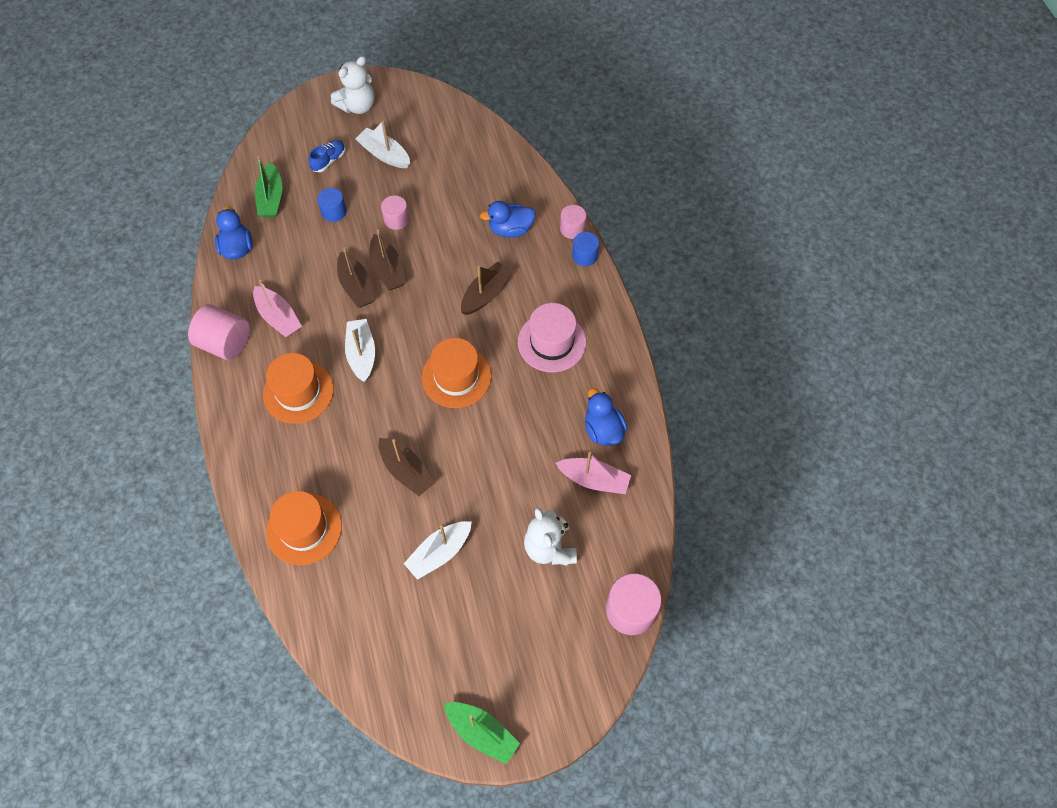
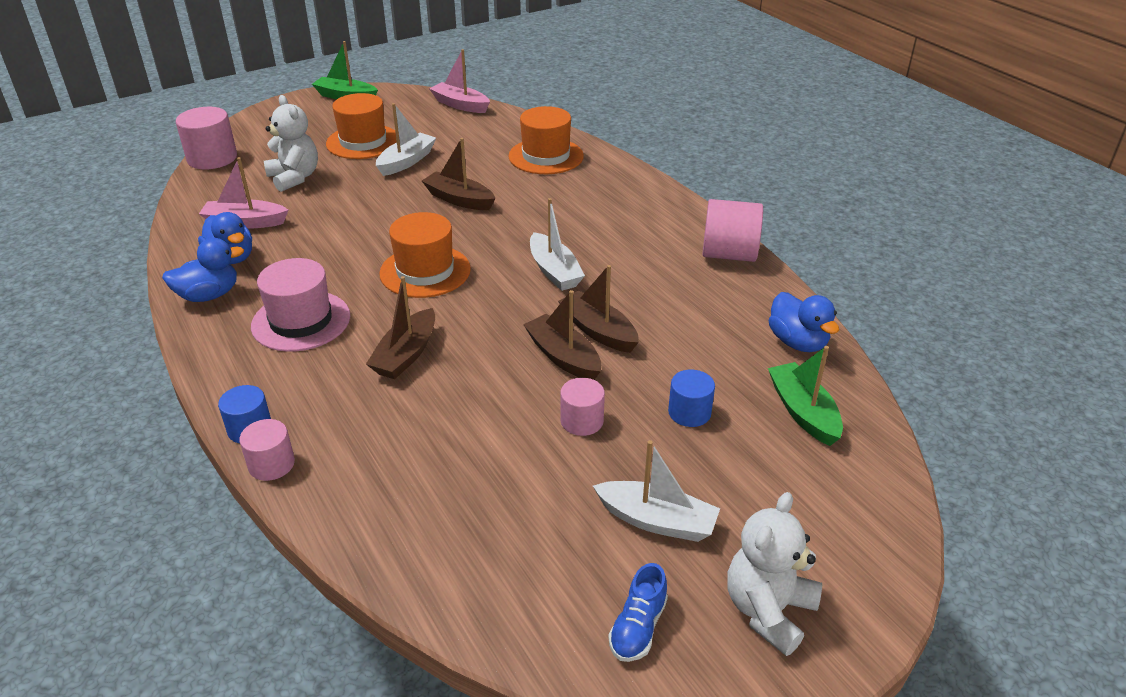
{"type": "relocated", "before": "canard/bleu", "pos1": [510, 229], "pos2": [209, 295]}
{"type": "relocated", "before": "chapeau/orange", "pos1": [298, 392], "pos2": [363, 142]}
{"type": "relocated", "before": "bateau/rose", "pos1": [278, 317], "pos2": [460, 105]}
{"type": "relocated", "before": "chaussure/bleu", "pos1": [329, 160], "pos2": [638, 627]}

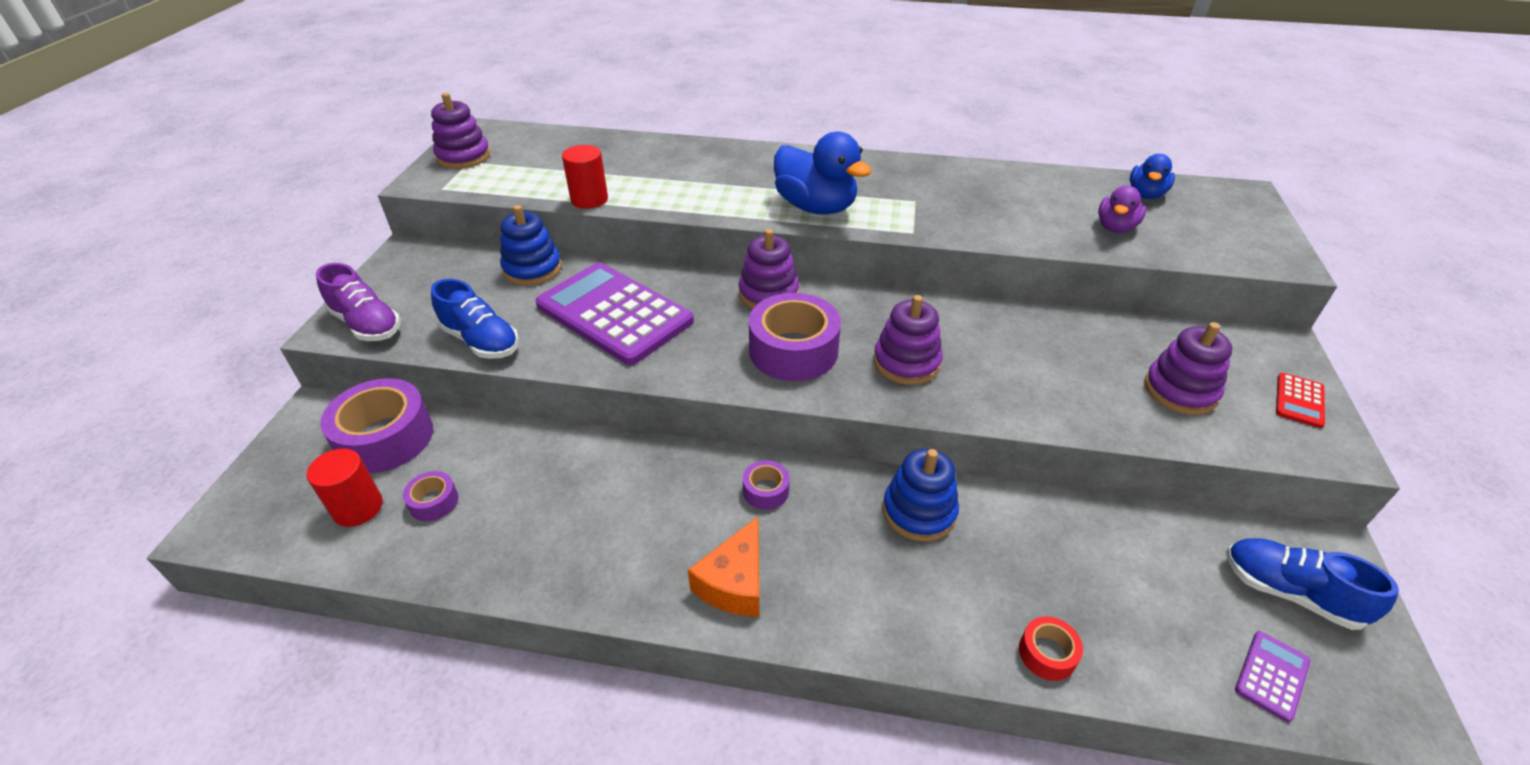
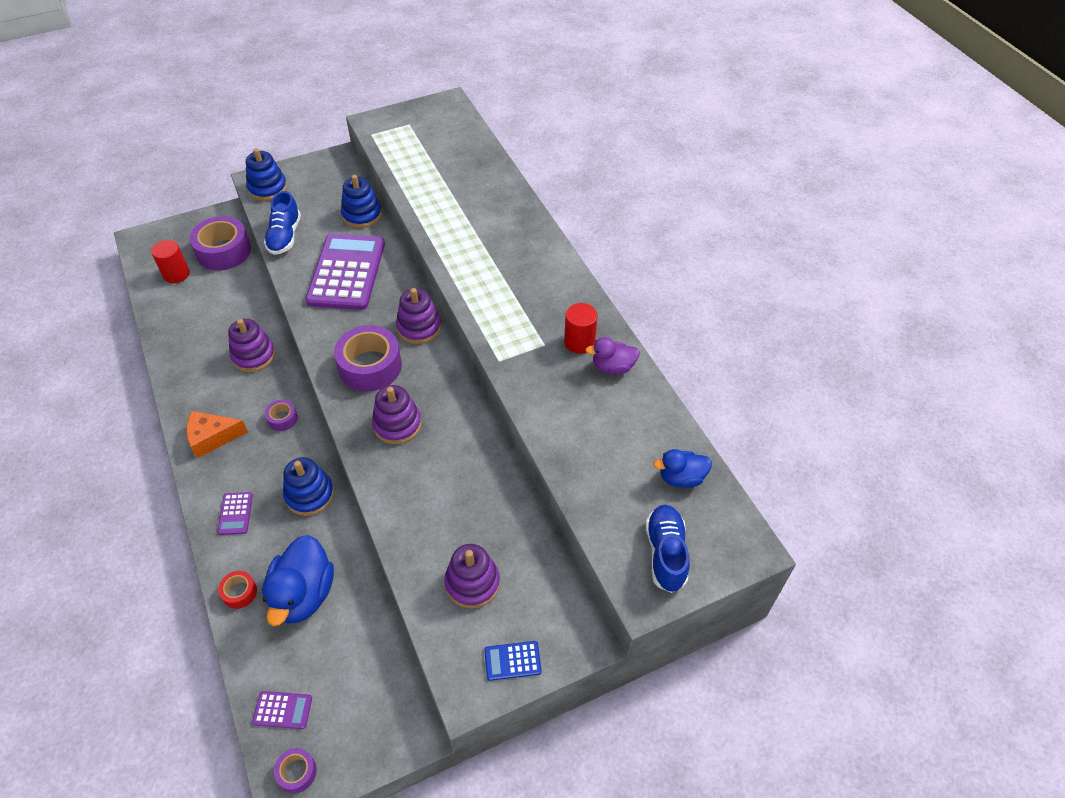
{"type": "appeared", "after": "calculatrice/violet", "pos2": [235, 513]}
{"type": "relocated", "before": "jouet à empiler/violet", "pos1": [463, 156], "pos2": [253, 356]}
{"type": "exchanged", "before": "chaussure/violet", "after": "jouet à empiler/bleu", "pos1": [367, 324], "pos2": [267, 188]}
{"type": "relocated", "before": "canard/bleu", "pos1": [816, 207], "pos2": [303, 594]}
{"type": "relocated", "before": "ruban adhésif/violet", "pos1": [434, 502], "pos2": [297, 772]}
{"type": "colour", "before": "calculatrice/rouge", "after": "calculatrice/bleu", "pos1": [1299, 400], "pos2": [512, 661]}
{"type": "relocated", "before": "cylindre/rouge", "pos1": [589, 199], "pos2": [579, 342]}
{"type": "relocated", "before": "canard/violet", "pos1": [1115, 227], "pos2": [613, 367]}
{"type": "relocated", "before": "chaussure/bleu", "pos1": [1289, 593], "pos2": [665, 553]}

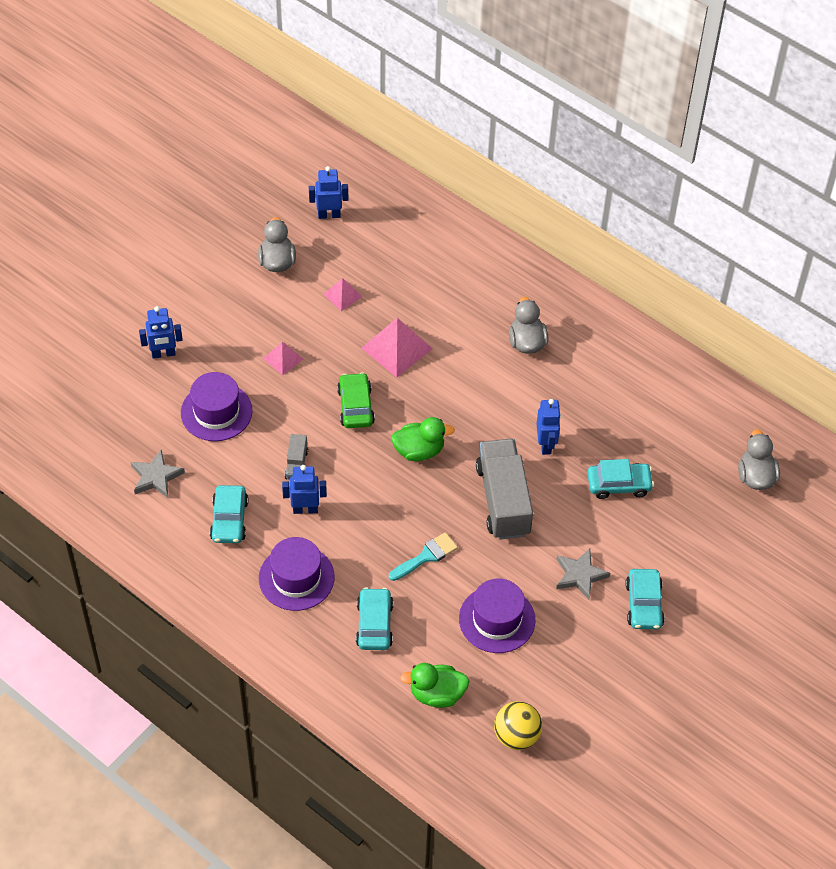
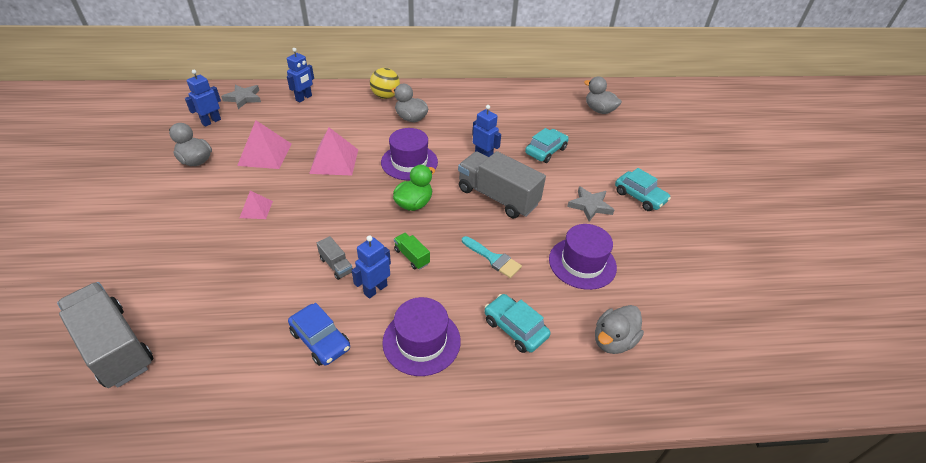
{"type": "appeared", "after": "camion/gris", "pos2": [114, 347]}
{"type": "relocated", "before": "étoile/gris", "pos1": [156, 477], "pos2": [243, 98]}
{"type": "size", "before": "pyramide/rose", "pos1": [342, 295], "pos2": [265, 154], "scale": 1.77}
{"type": "relocated", "before": "robot/bleu", "pos1": [163, 354], "pos2": [304, 98]}
{"type": "colour", "before": "voiture/turquoise", "after": "voiture/bleu", "pos1": [229, 520], "pos2": [320, 340]}
{"type": "relocated", "before": "balle/jaune", "pos1": [516, 736], "pos2": [385, 96]}
{"type": "relocated", "before": "chapeau/violet", "pos1": [216, 412], "pos2": [409, 162]}
{"type": "appeared", "after": "camion/vert", "pos2": [411, 257]}
{"type": "spun", "before": "pinceau/turquoise", "pos1": [426, 556], "pos2": [493, 259], "turn": 120}
{"type": "colour", "before": "canard/vert", "after": "canard/gris", "pos1": [437, 694], "pos2": [613, 340]}
{"type": "missing", "before": "voiture/vert", "pos1": [355, 406]}

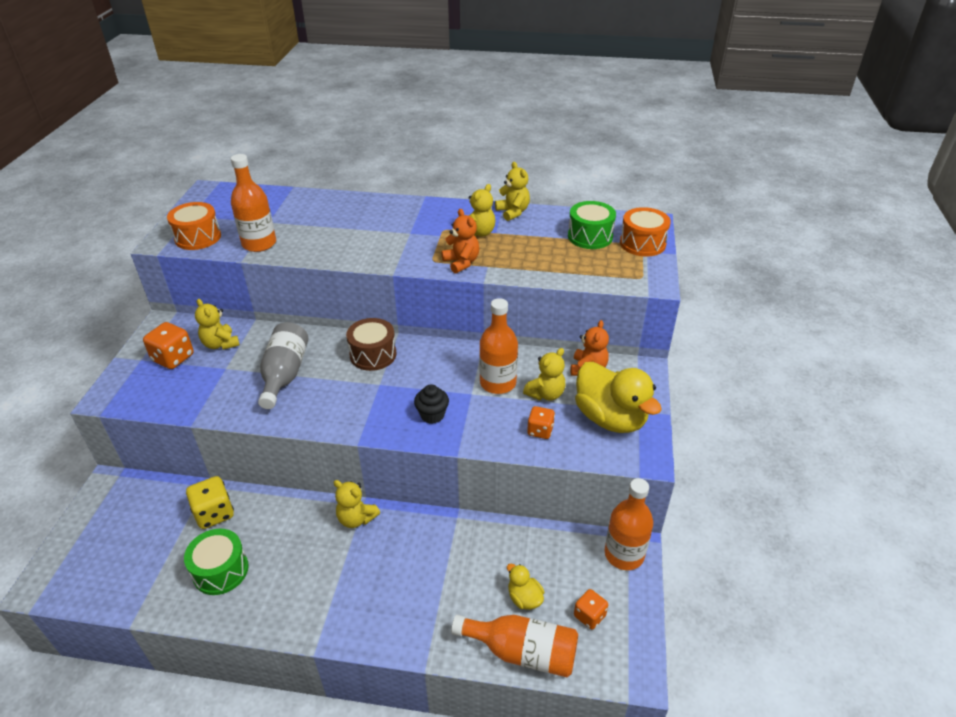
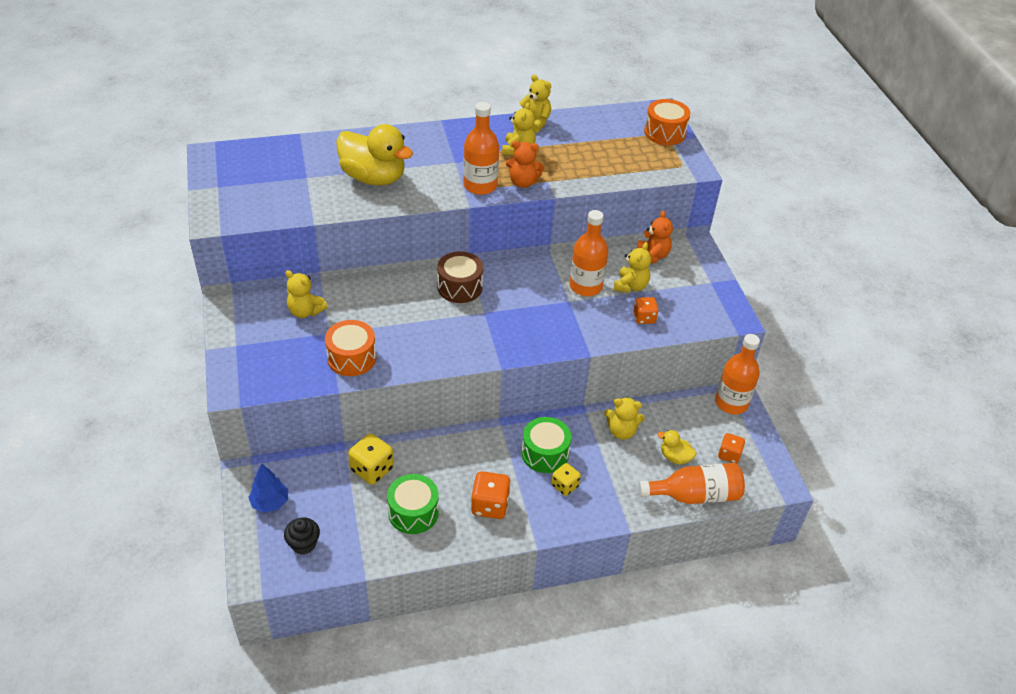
{"type": "appeared", "after": "arbre/bleu", "pos2": [270, 502]}
{"type": "relocated", "before": "muffin/noir", "pos1": [432, 415], "pos2": [304, 544]}
{"type": "relocated", "before": "tambour/orange", "pos1": [198, 237], "pos2": [351, 358]}
{"type": "relocated", "before": "canard/jaune", "pos1": [610, 418], "pos2": [373, 178]}
{"type": "relocated", "before": "bouteille/orange", "pos1": [259, 244], "pos2": [480, 186]}
{"type": "relocated", "before": "dé/orange", "pos1": [173, 358], "pos2": [490, 505]}
{"type": "spun", "before": "ours en peluche/orange", "pos1": [461, 262], "pos2": [523, 182], "turn": 150}
{"type": "relocated", "before": "tambour/vert", "pos1": [590, 236], "pos2": [545, 453]}
{"type": "appeared", "after": "dé/jaune", "pos2": [564, 486]}
{"type": "relocated", "before": "ours en peluche/jaune", "pos1": [356, 518], "pos2": [621, 431]}
{"type": "missing", "before": "bouteille/gris", "pos1": [284, 374]}

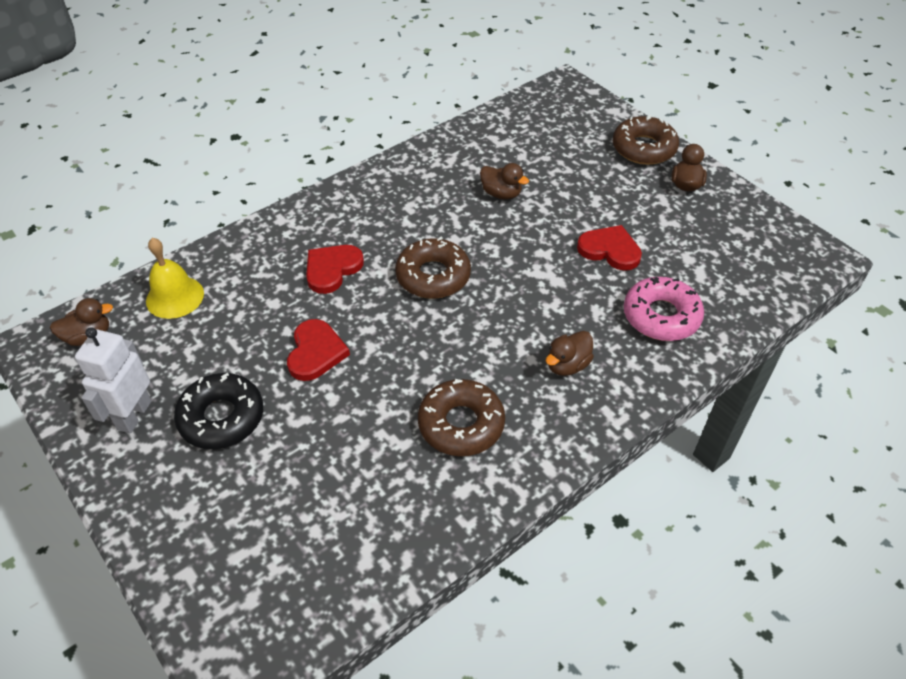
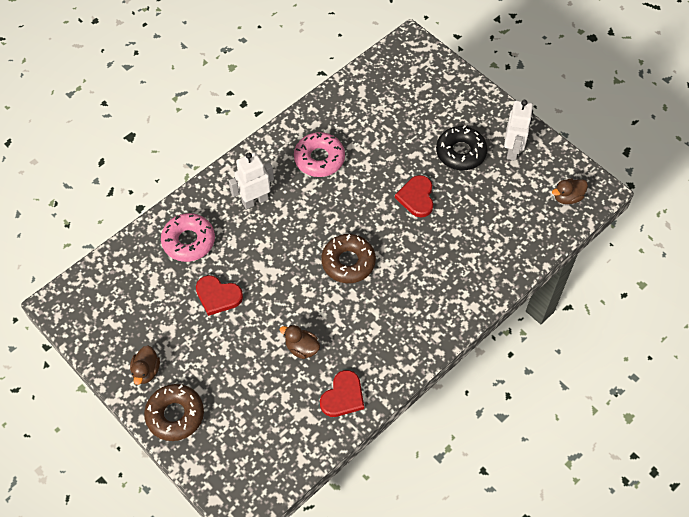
{"type": "exchanged", "before": "canard/marron", "after": "robot/blanc", "pos1": [567, 365], "pos2": [255, 200]}
{"type": "colour", "before": "beignet/marron", "after": "beignet/rose", "pos1": [461, 424], "pos2": [319, 159]}
{"type": "relocated", "before": "cœur/rouge", "pos1": [332, 269], "pos2": [343, 396]}
{"type": "missing", "before": "cloche/jaune", "pos1": [175, 297]}

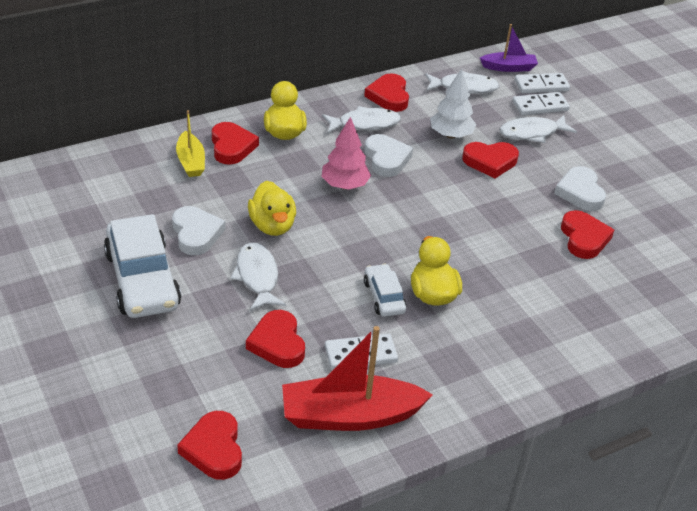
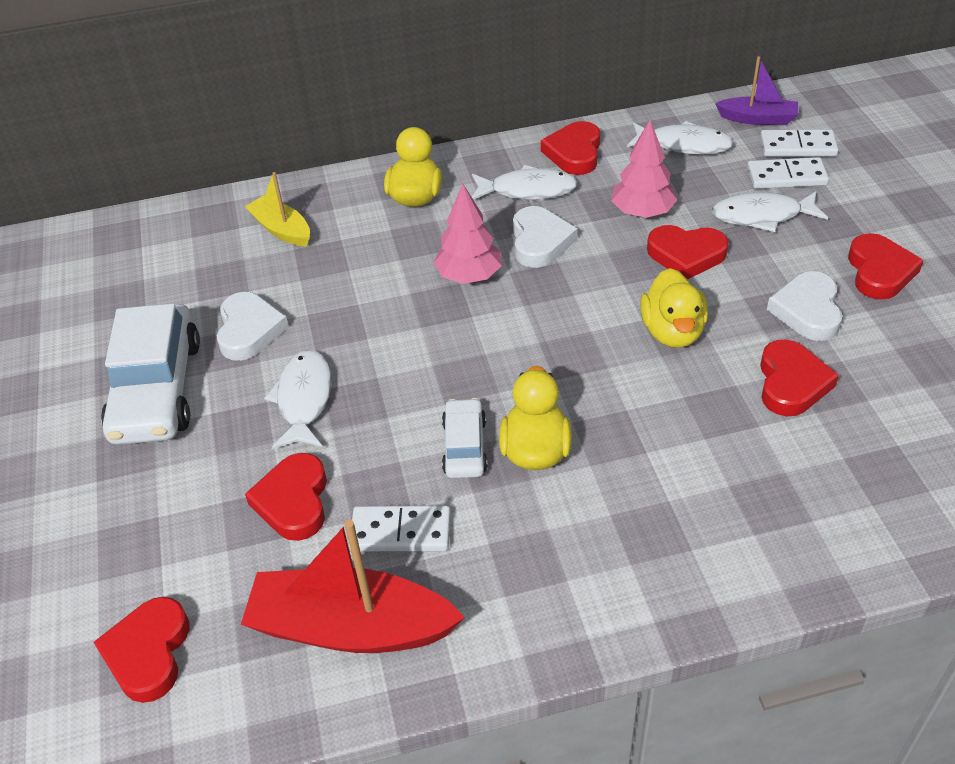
{"type": "spun", "before": "bateau/jaune", "pos1": [191, 161], "pos2": [281, 229], "turn": 135}
{"type": "colour", "before": "arbre/blanc", "after": "arbre/rose", "pos1": [451, 135], "pos2": [642, 212]}
{"type": "relocated", "before": "canard/jaune", "pos1": [272, 226], "pos2": [672, 332]}
{"type": "relocated", "before": "cœur/rouge", "pos1": [232, 147], "pos2": [879, 271]}

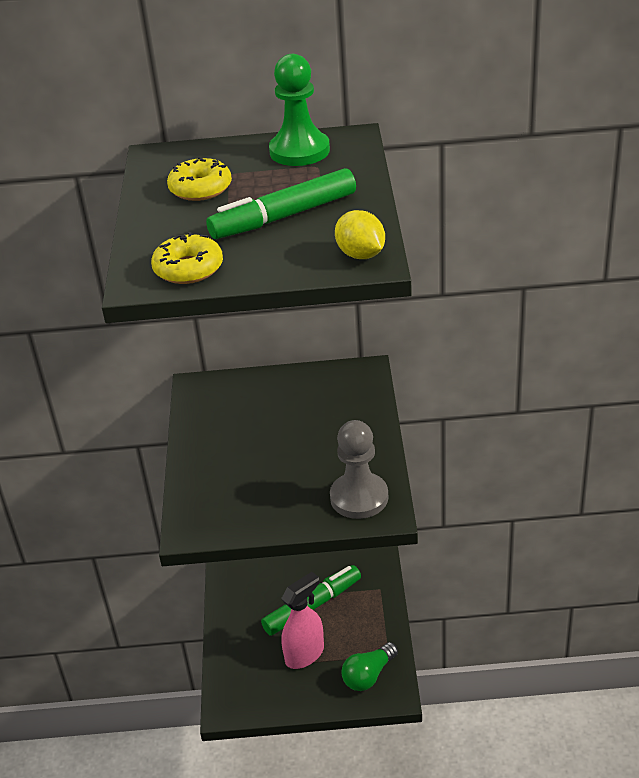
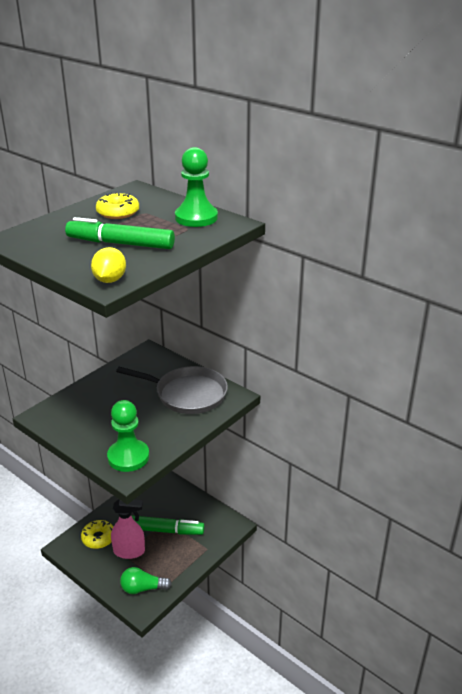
{"type": "relocated", "before": "beignet/jaune", "pos1": [188, 269], "pos2": [98, 538]}
{"type": "colour", "before": "pion/gris", "after": "pion/vert", "pos1": [359, 497], "pos2": [128, 457]}
{"type": "appeared", "after": "poêle/gris", "pos2": [187, 394]}

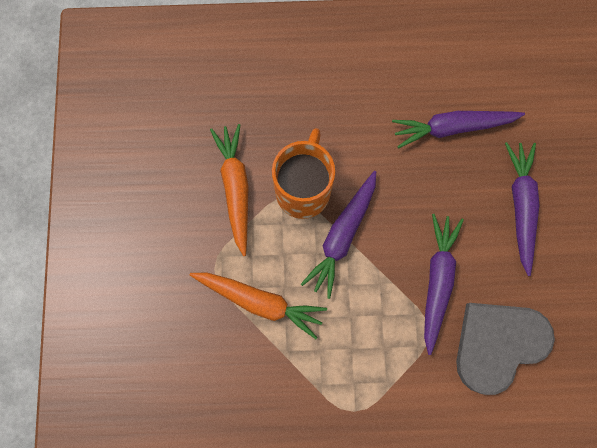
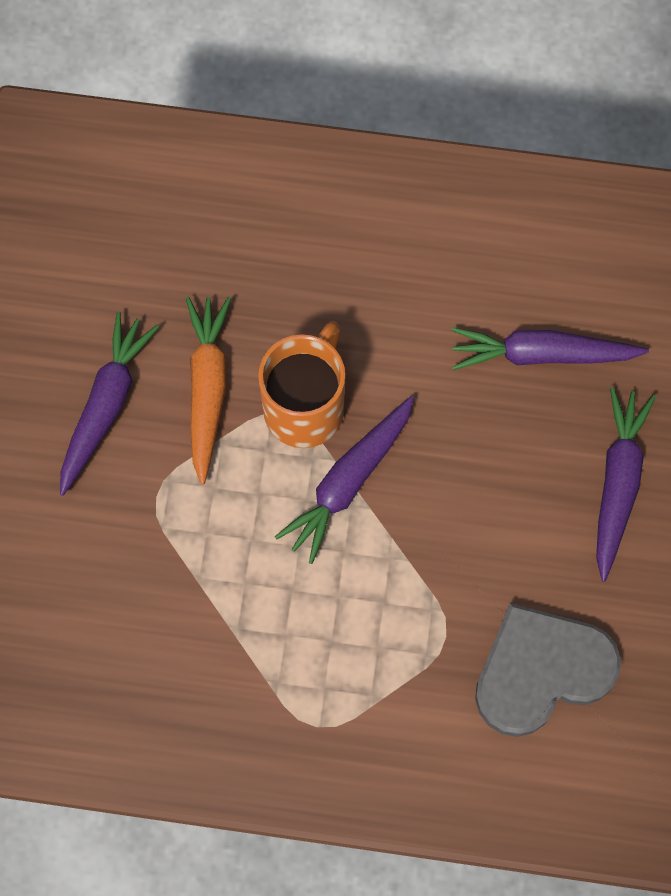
{"type": "relocated", "before": "carotte/violet", "pos1": [437, 281], "pos2": [106, 406]}
{"type": "missing", "before": "carotte/orange", "pos1": [260, 302]}

